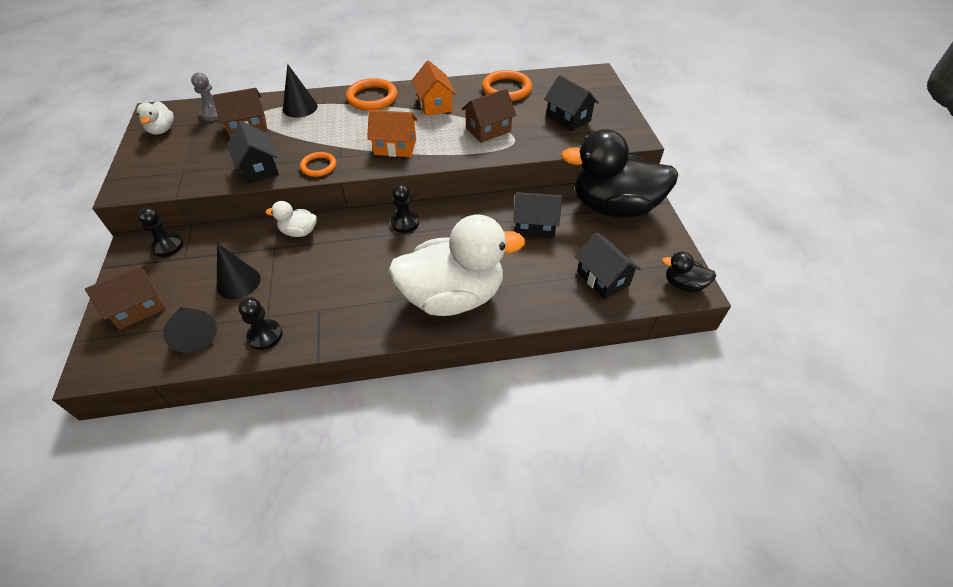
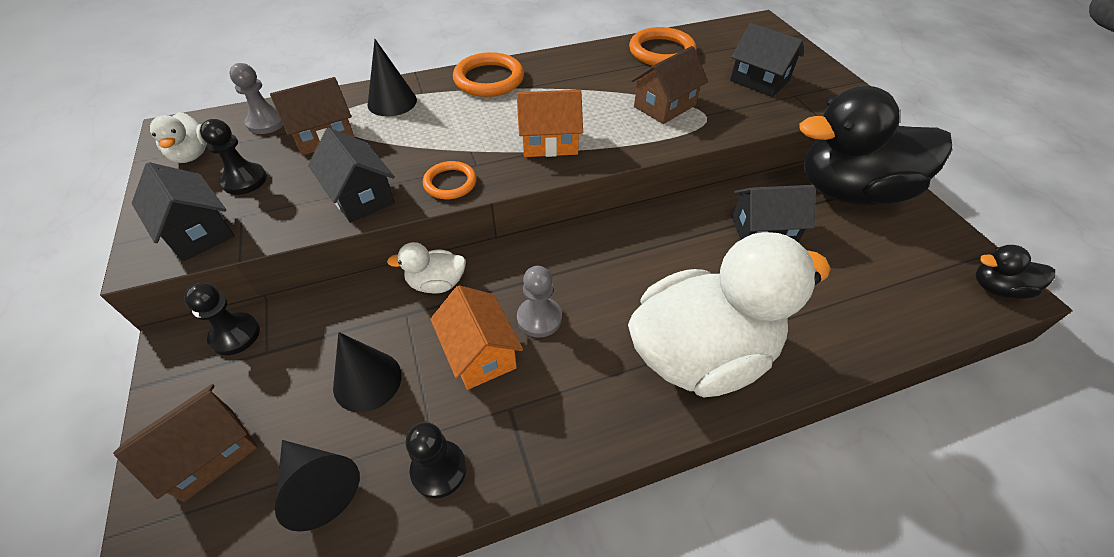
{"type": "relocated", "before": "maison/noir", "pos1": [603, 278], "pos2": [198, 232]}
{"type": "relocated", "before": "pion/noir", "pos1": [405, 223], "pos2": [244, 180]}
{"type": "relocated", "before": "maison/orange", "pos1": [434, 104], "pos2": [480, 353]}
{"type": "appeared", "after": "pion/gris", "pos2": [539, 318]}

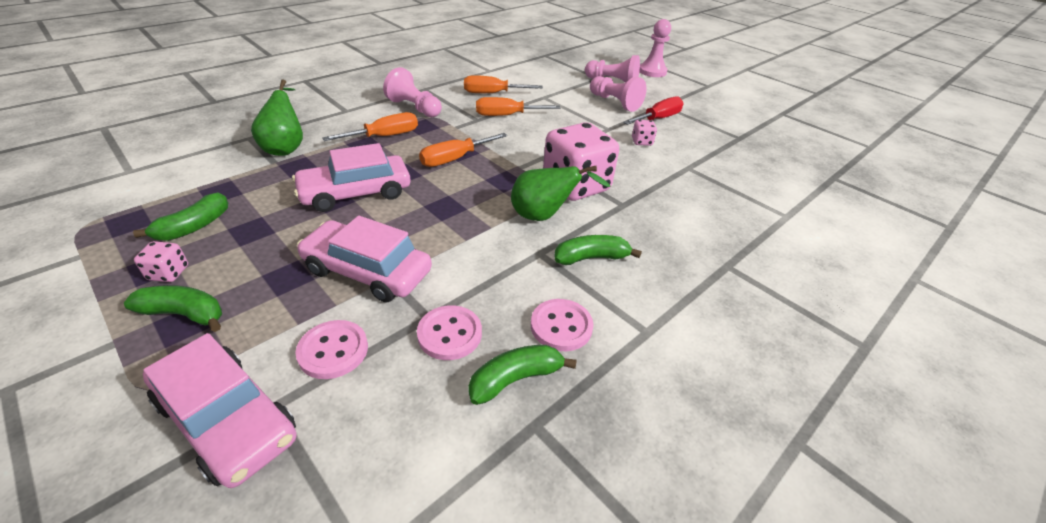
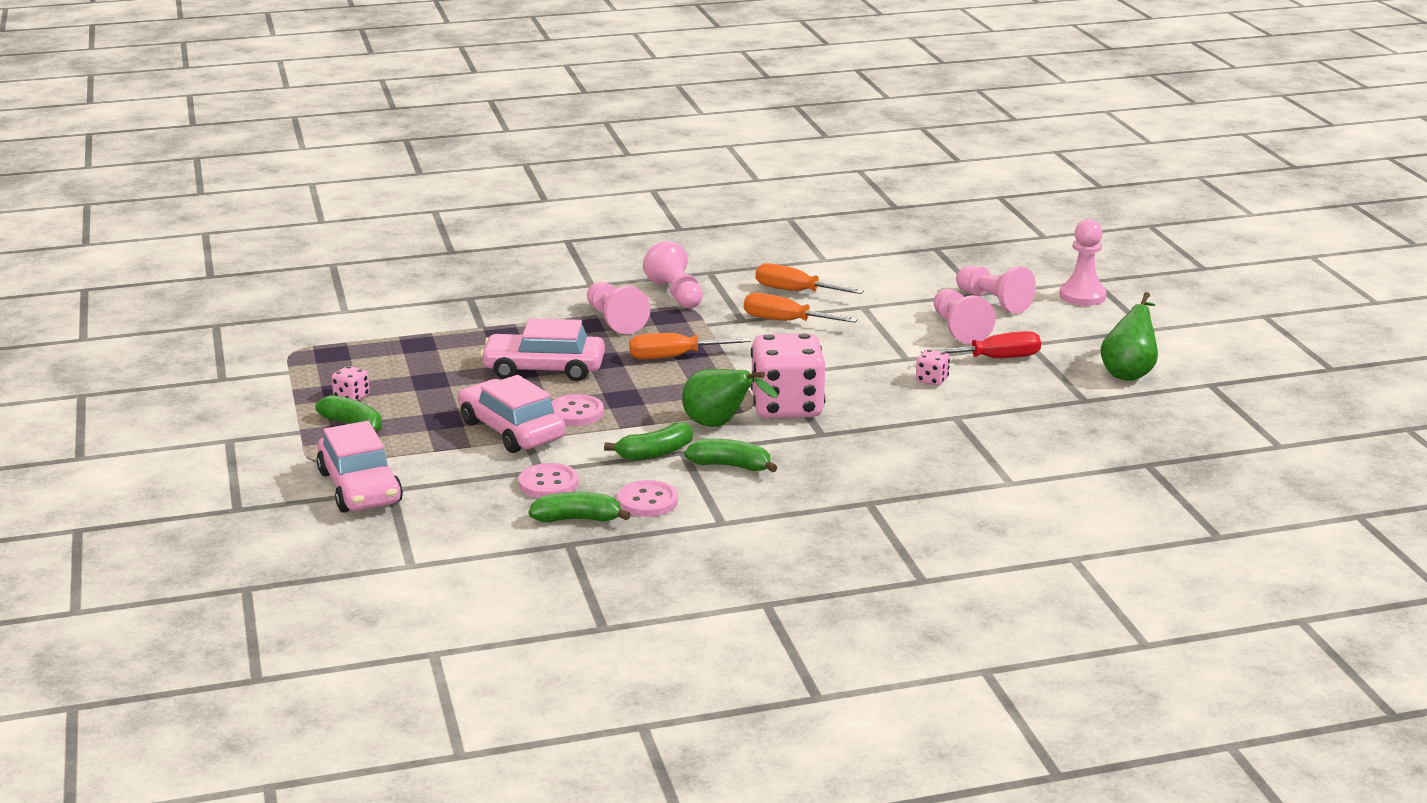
{"type": "relocated", "before": "bouton/rose", "pos1": [333, 351], "pos2": [575, 413]}
{"type": "exchanged", "before": "tournevis/orange", "after": "pion/rose", "pos1": [385, 136], "pos2": [615, 320]}
{"type": "relocated", "before": "banane/vert", "pos1": [194, 226], "pos2": [655, 453]}
{"type": "relocated", "before": "poire/vert", "pos1": [286, 148], "pos2": [1129, 372]}

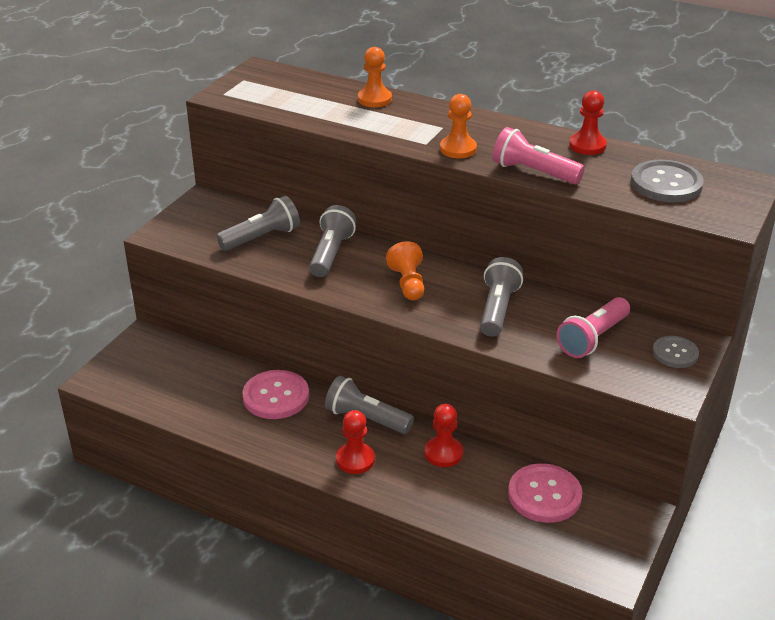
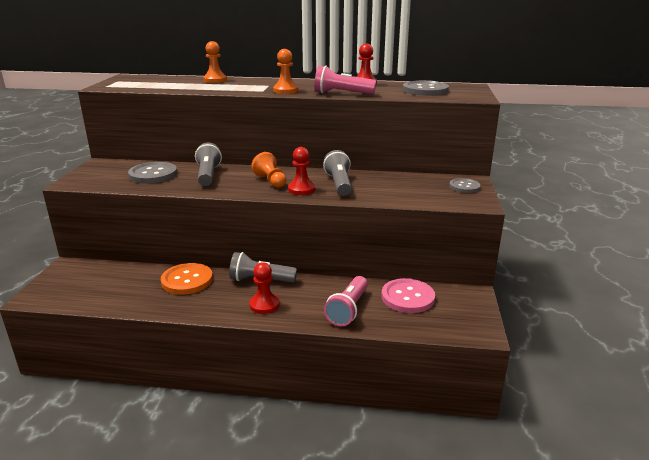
{"type": "exchanged", "before": "lampe de poche/gris", "after": "bouton/gris", "pos1": [262, 237], "pos2": [153, 174]}
{"type": "colour", "before": "bouton/rose", "after": "bouton/orange", "pos1": [276, 396], "pos2": [187, 280]}
{"type": "relocated", "before": "pion/rouge", "pos1": [443, 453], "pos2": [301, 189]}
{"type": "relocated", "before": "lampe de poche/rose", "pos1": [592, 338], "pos2": [348, 309]}

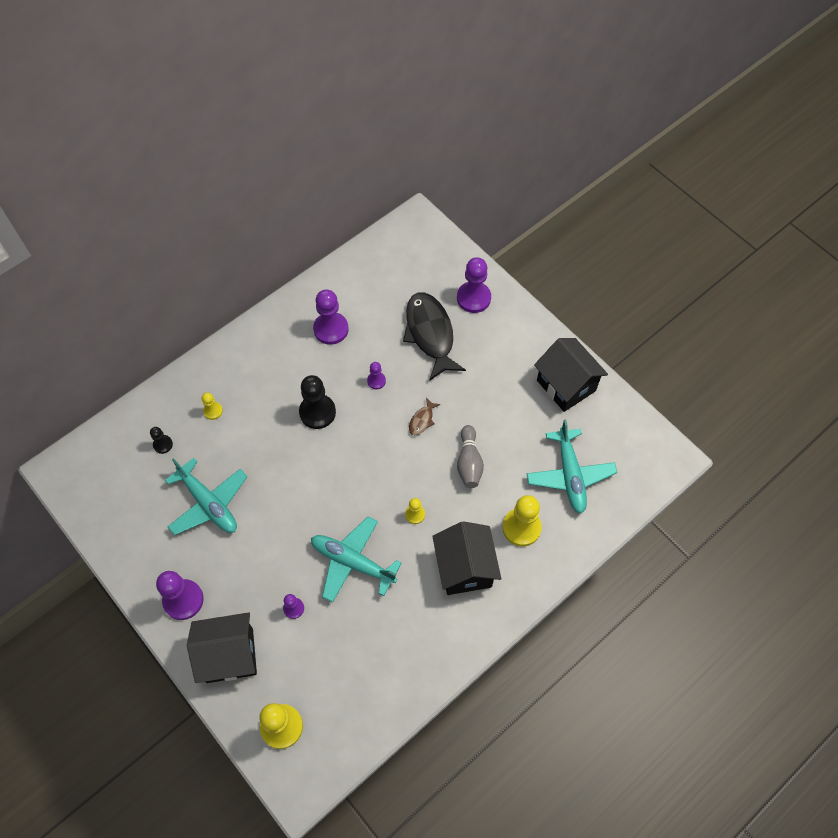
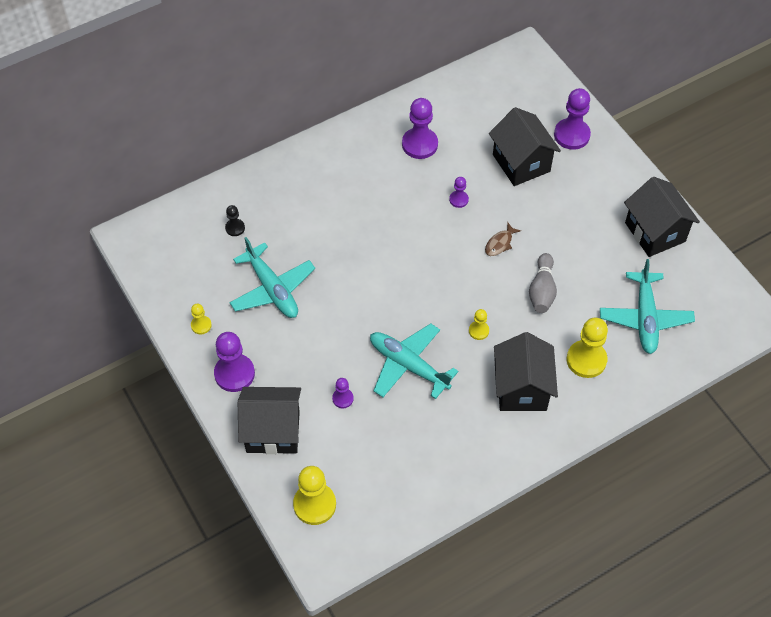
{"type": "relocated", "before": "pion/jaune", "pos1": [213, 411], "pos2": [201, 325]}
{"type": "exchanged", "before": "poisson/noir", "after": "maison/noir", "pos1": [430, 334], "pos2": [521, 163]}
{"type": "missing", "before": "pion/noir", "pos1": [317, 412]}

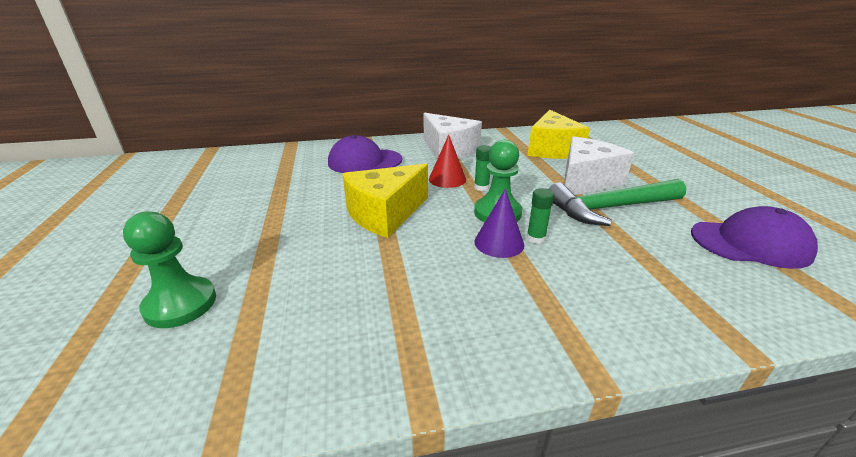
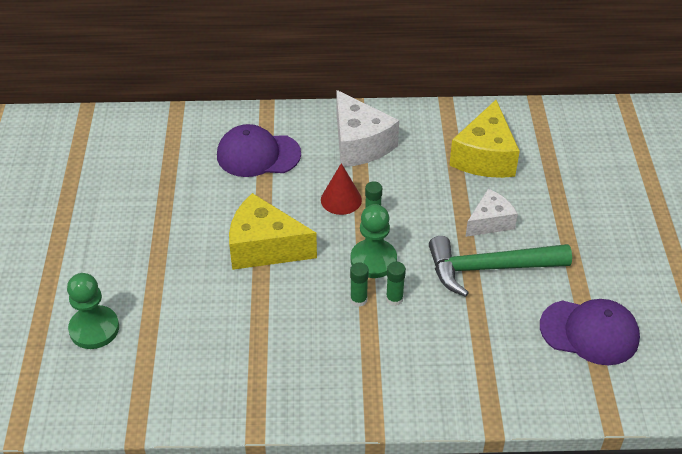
{"type": "spun", "before": "fromage/jaune", "pos1": [385, 214], "pos2": [264, 247], "turn": 45}
{"type": "exchanged", "before": "cône/violet", "after": "bâton de colle/vert", "pos1": [499, 243], "pos2": [358, 300]}
{"type": "size", "before": "fromage/blanc", "pos1": [585, 181], "pos2": [490, 222], "scale": 0.62}

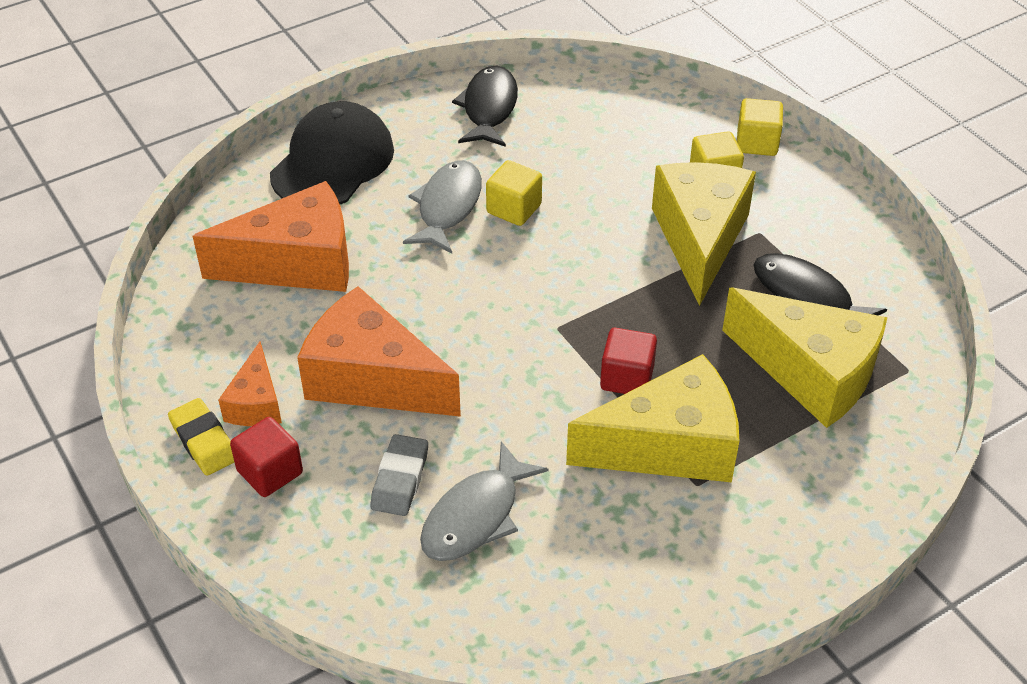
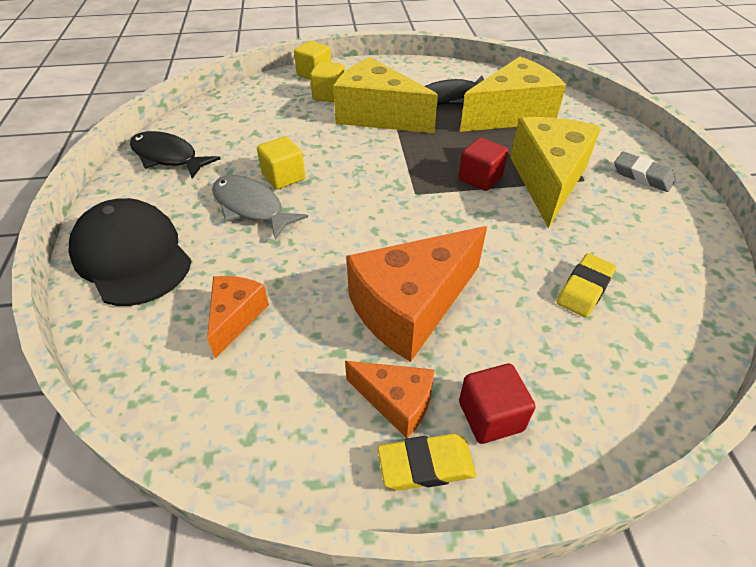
{"type": "size", "before": "fromage/orange", "pos1": [297, 263], "pos2": [236, 317], "scale": 0.53}
{"type": "exchanged", "before": "poisson/gris", "after": "gomme/jaune", "pos1": [476, 516], "pos2": [584, 289]}
{"type": "relocated", "before": "gomme/gris", "pos1": [400, 479], "pos2": [642, 176]}

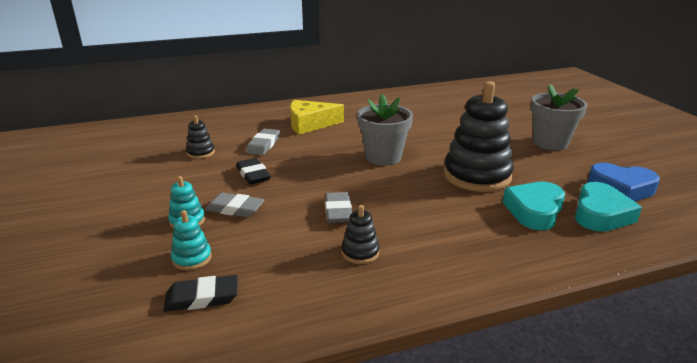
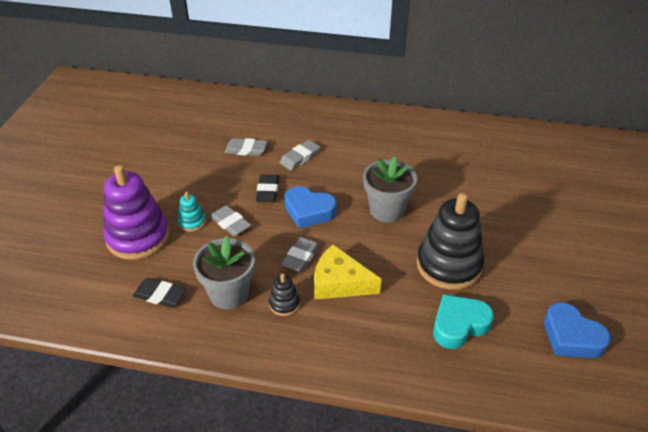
{"type": "appeared", "after": "jouet à empiler/violet", "pos2": [138, 237]}
{"type": "relocated", "before": "pot de fleurs/gris", "pos1": [550, 143], "pos2": [229, 294]}
{"type": "exchanged", "before": "jouet à empiler/noir", "after": "gomme/gris", "pos1": [200, 153], "pos2": [246, 149]}
{"type": "appeared", "after": "cœur/bleu", "pos2": [309, 211]}
{"type": "relocated", "before": "fromage/jaune", "pos1": [310, 124], "pos2": [339, 282]}
{"type": "missing", "before": "jouet à empiler/turquoise", "pos1": [192, 258]}
{"type": "missing", "before": "cœur/turquoise", "pos1": [601, 214]}

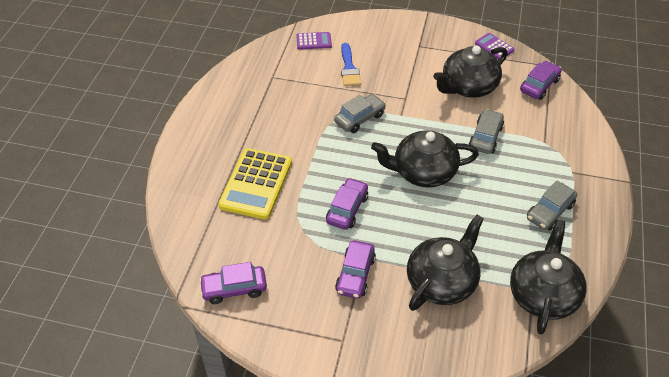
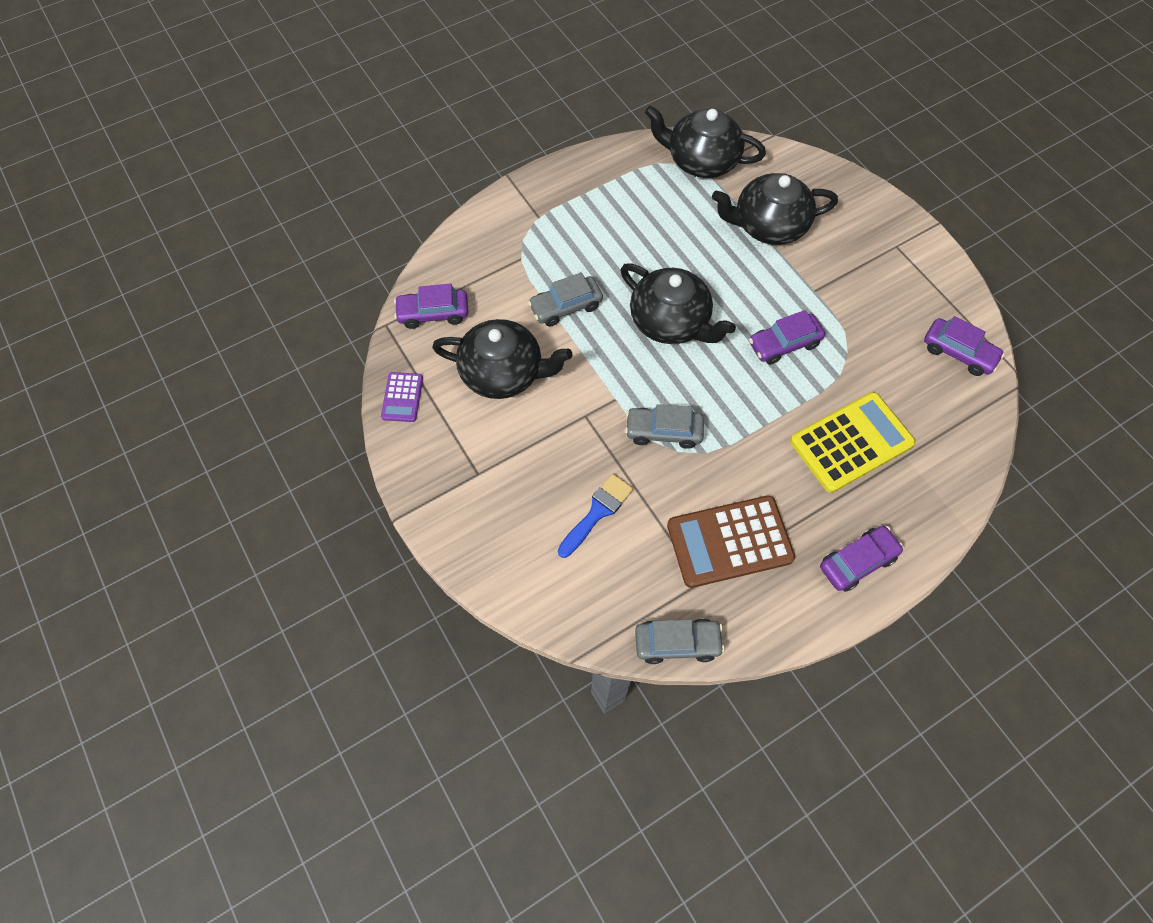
{"type": "relocated", "before": "voiture/gris", "pos1": [550, 211], "pos2": [677, 643]}
{"type": "spun", "before": "théière/noir", "pos1": [543, 294], "pos2": [701, 160], "turn": 45}
{"type": "appeared", "after": "calculatrice/marron", "pos2": [729, 541]}
{"type": "relocated", "before": "voiture/violet", "pos1": [355, 275], "pos2": [857, 562]}
{"type": "missing", "before": "calculatrice/violet", "pos1": [314, 41]}

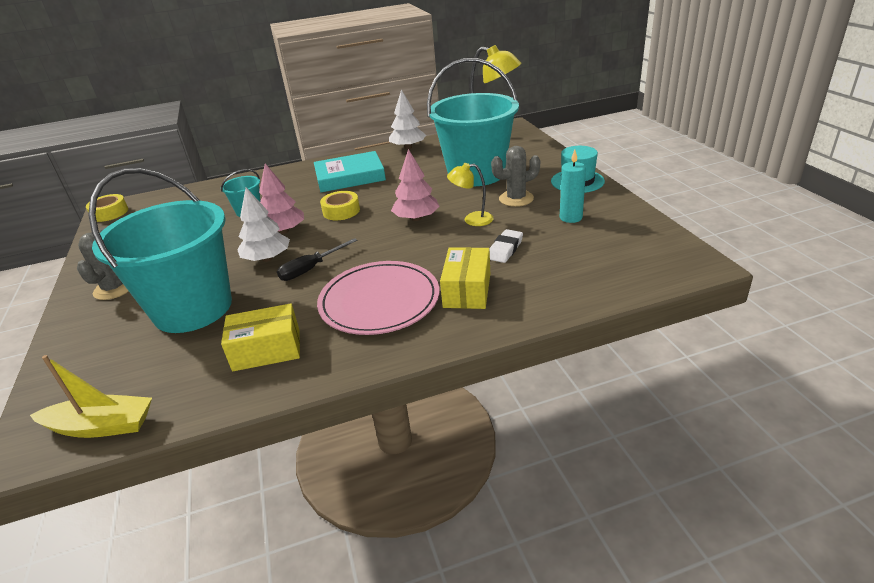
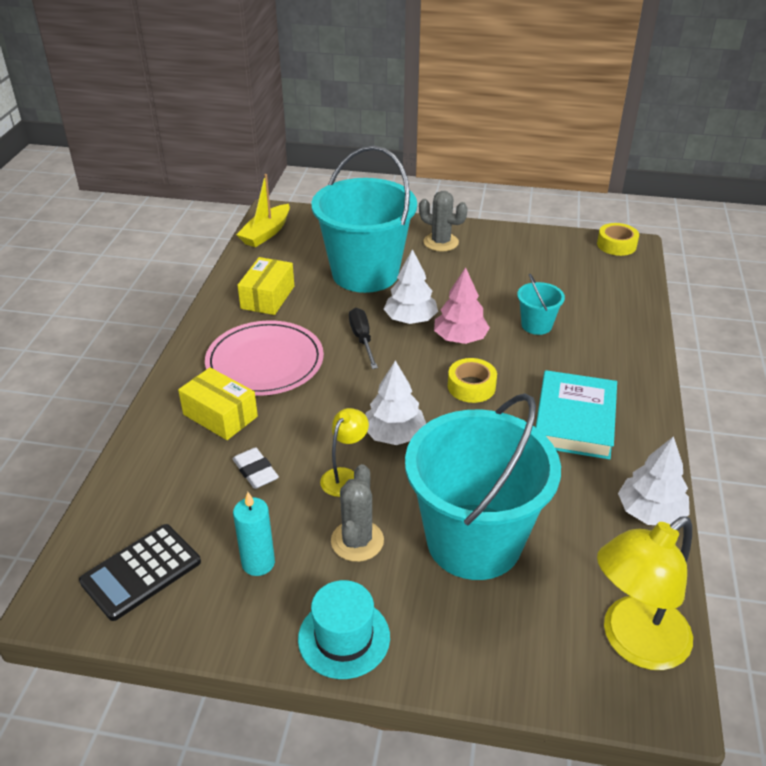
{"type": "appeared", "after": "calculatrice/noir", "pos2": [141, 572]}
{"type": "colour", "before": "arbre/rose", "after": "arbre/blanc", "pos1": [416, 218], "pos2": [394, 435]}

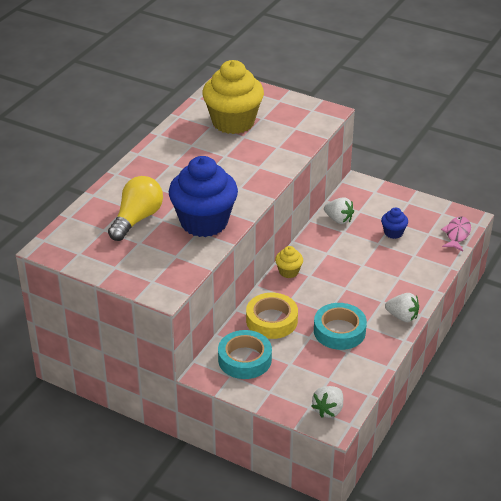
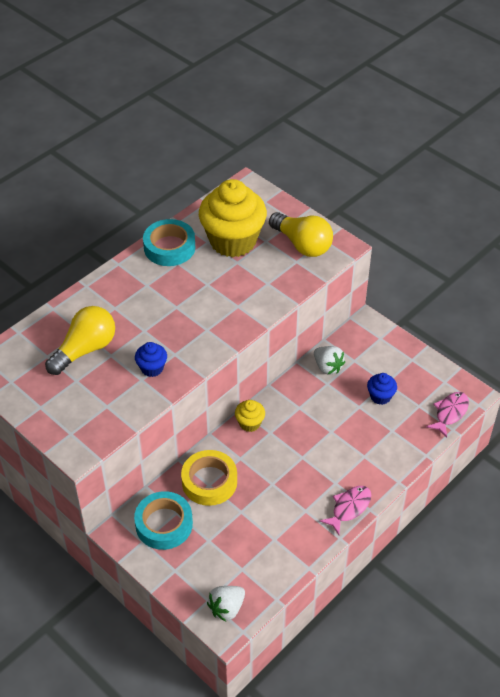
{"type": "size", "before": "muffin/bleu", "pos1": [204, 222], "pos2": [152, 368], "scale": 0.44}
{"type": "relocated", "before": "ruban adhésif/turquoise", "pos1": [339, 331], "pos2": [169, 247]}
{"type": "appeared", "after": "ampoule/jaune", "pos2": [302, 244]}
{"type": "exchanged", "before": "fraise/blanc", "after": "poisson/rose", "pos1": [402, 317], "pos2": [349, 508]}

